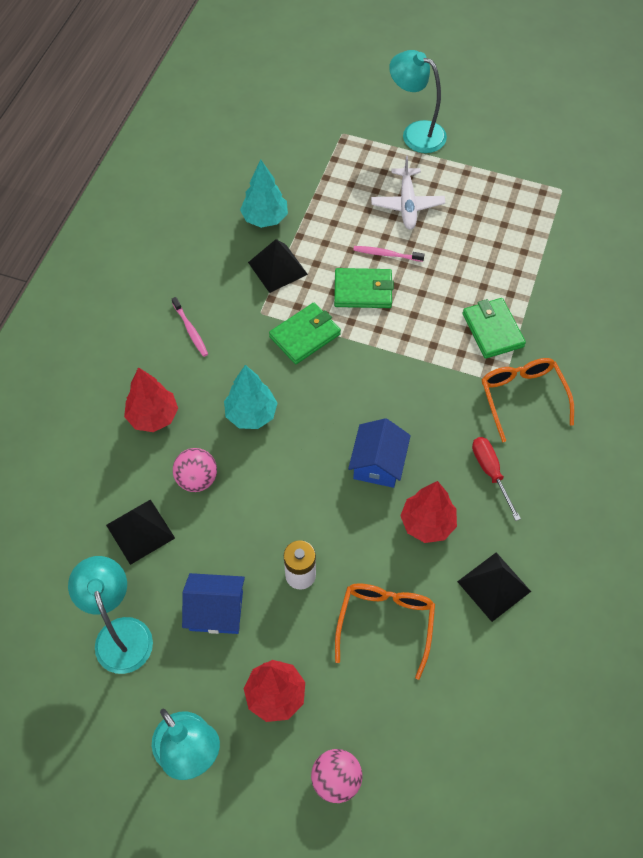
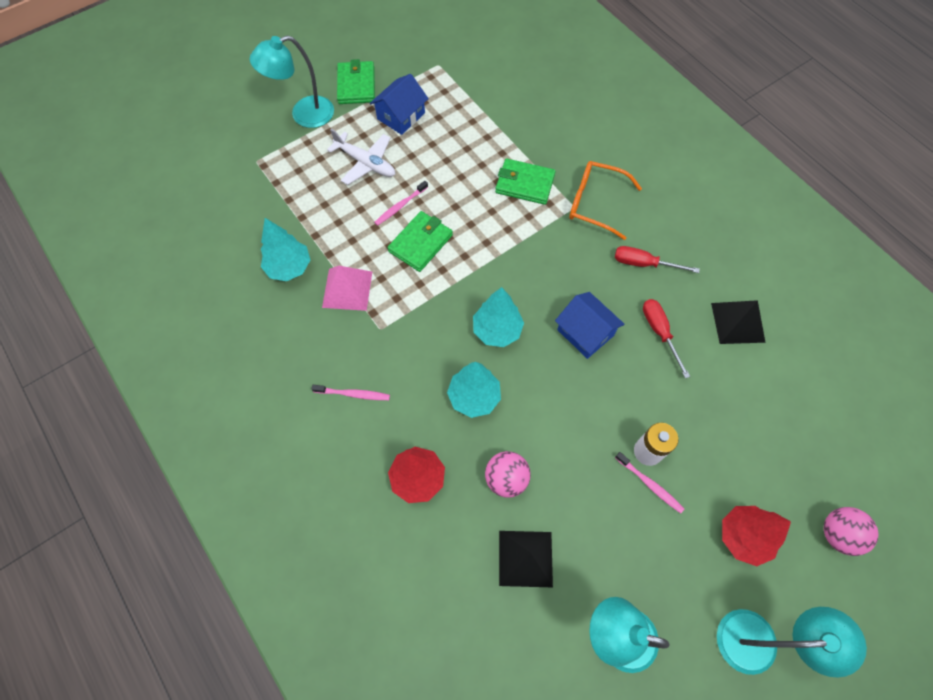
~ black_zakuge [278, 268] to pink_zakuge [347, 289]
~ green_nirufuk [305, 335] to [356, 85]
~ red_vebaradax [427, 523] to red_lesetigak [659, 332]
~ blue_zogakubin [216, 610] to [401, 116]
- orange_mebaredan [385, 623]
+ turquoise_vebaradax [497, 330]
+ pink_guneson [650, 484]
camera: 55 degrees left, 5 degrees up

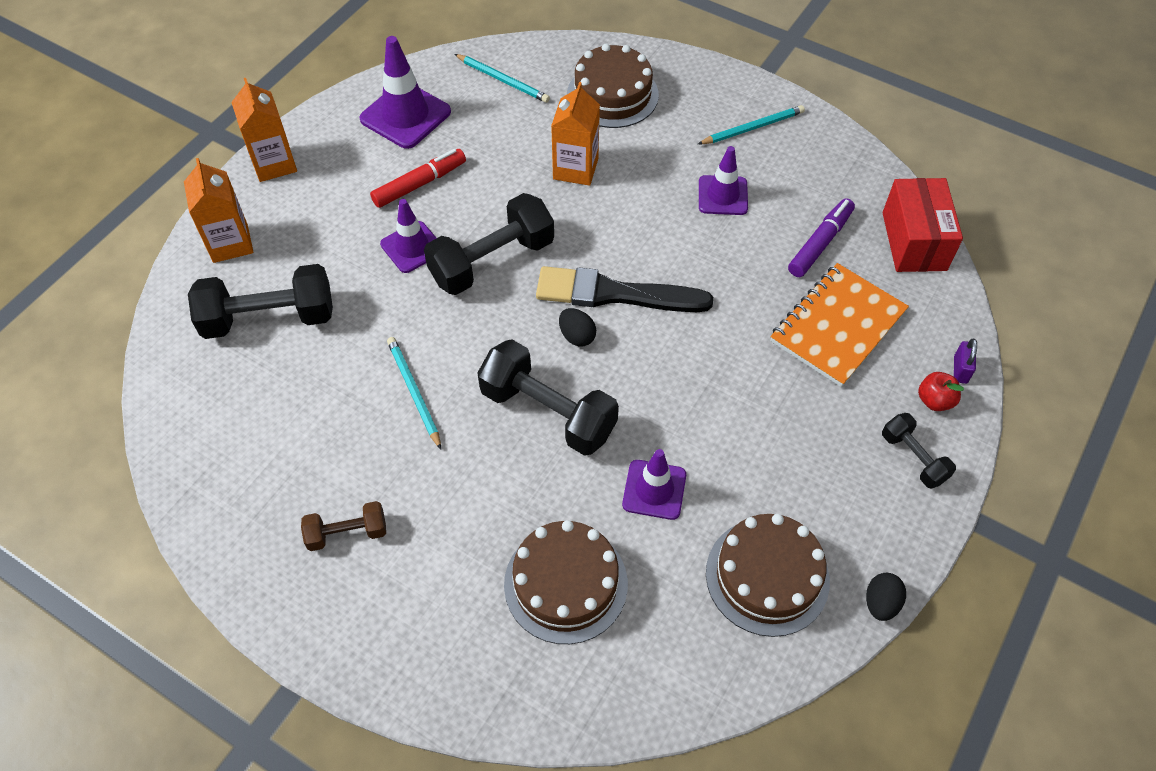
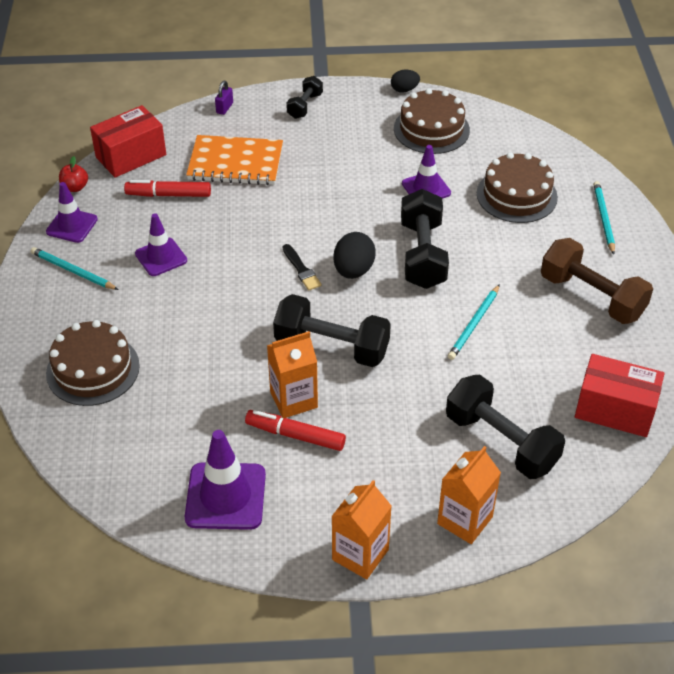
~ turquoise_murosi [503, 80] to [603, 218]
~ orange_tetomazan [575, 169] to [293, 399]
~ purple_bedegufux [820, 243] to red_bedegufux [168, 195]
~ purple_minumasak [412, 247] to [72, 225]
~ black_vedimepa [615, 294] = [301, 269] x0.48
~ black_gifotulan [577, 336] = [353, 270] x1.58
~ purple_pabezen [960, 370] = [224, 108] 45 degrees counterclockwise
~ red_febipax [934, 400] to [75, 187]
~ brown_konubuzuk [347, 533] = [591, 297] x1.85
+ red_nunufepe [614, 410]
camera: 125 degrees left, 10 degrees down

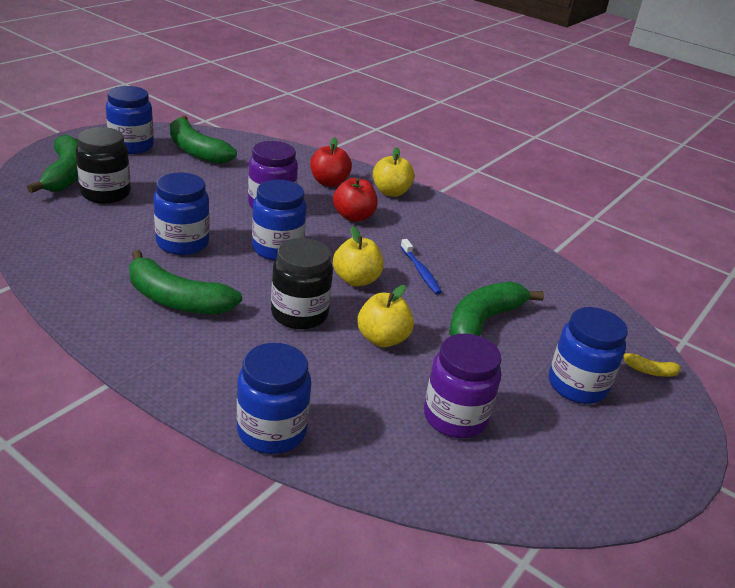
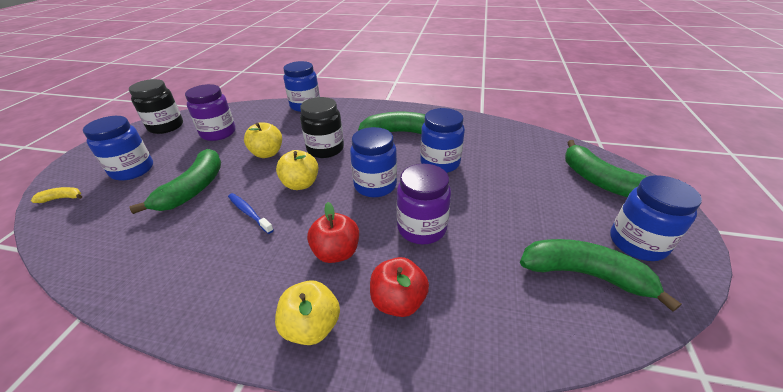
~ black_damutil [106, 193] to [166, 126]
camera: 160 degrees right, 5 degrees up

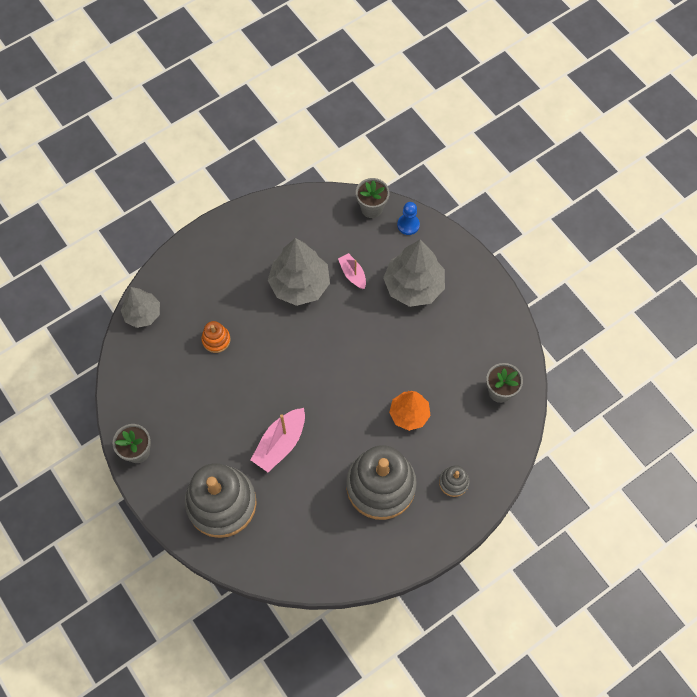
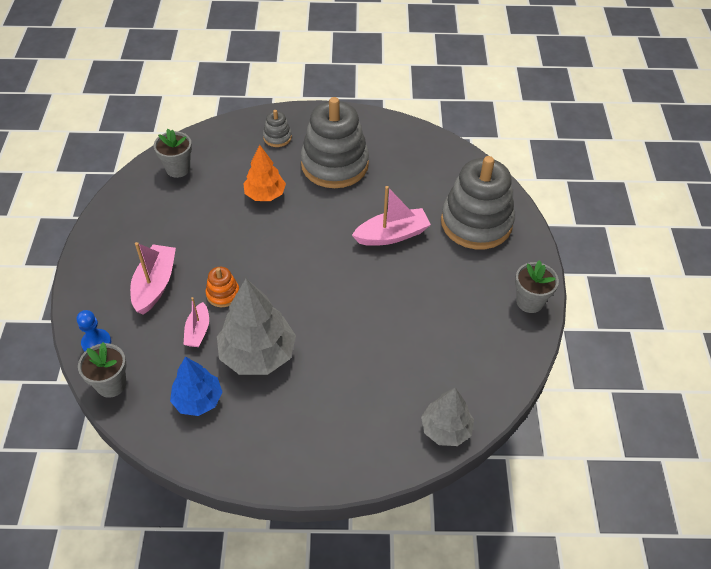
~ grey_vebaradax [413, 286] to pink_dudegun [155, 285]
~ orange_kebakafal [216, 340] to [223, 294]
+ blue_vebaradax [198, 400]
camera: 145 degrees left, 15 degrees down

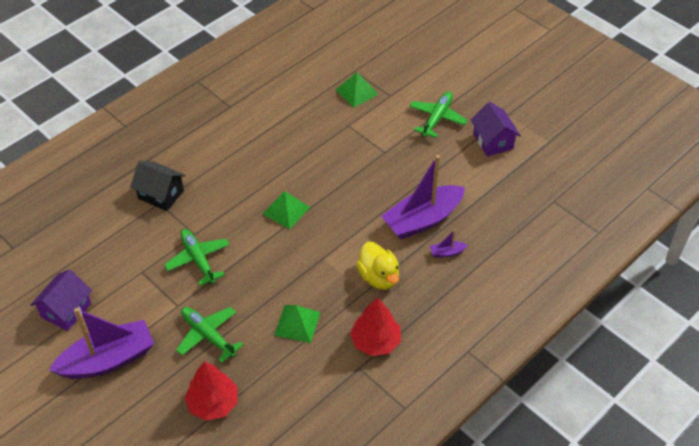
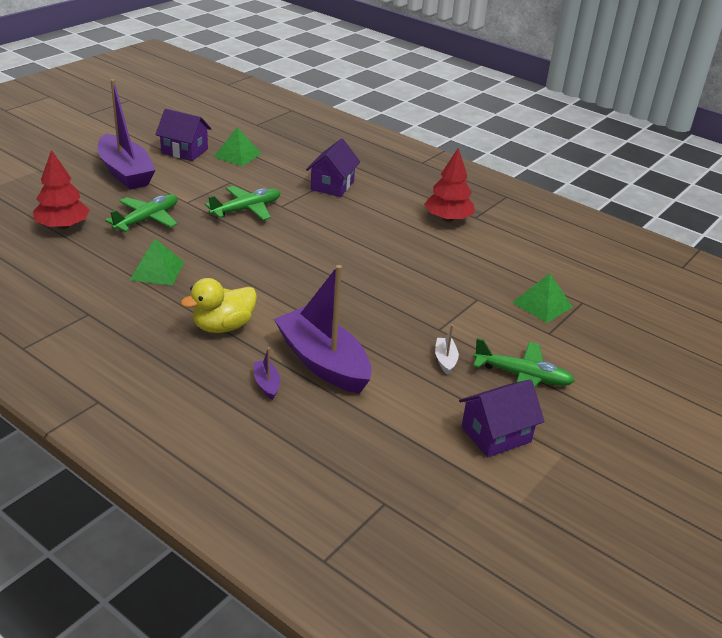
~ black_zogakubin [161, 194] to purple_zogakubin [332, 185]
~ green_zakuge [286, 210] to [237, 155]
~ red_vebaradax [375, 341] to [447, 219]
+ white_dudegun [445, 360]
camera: 80 degrees right, 15 degrees down

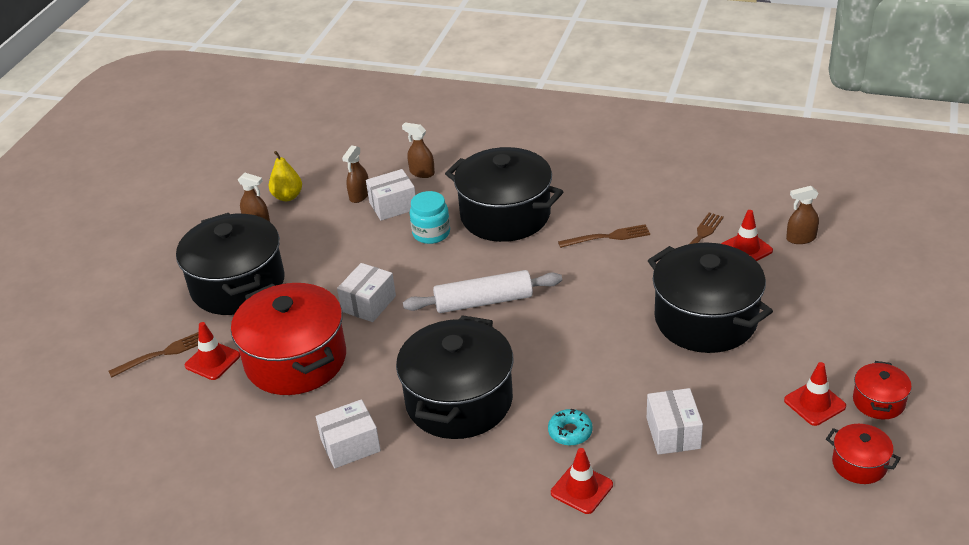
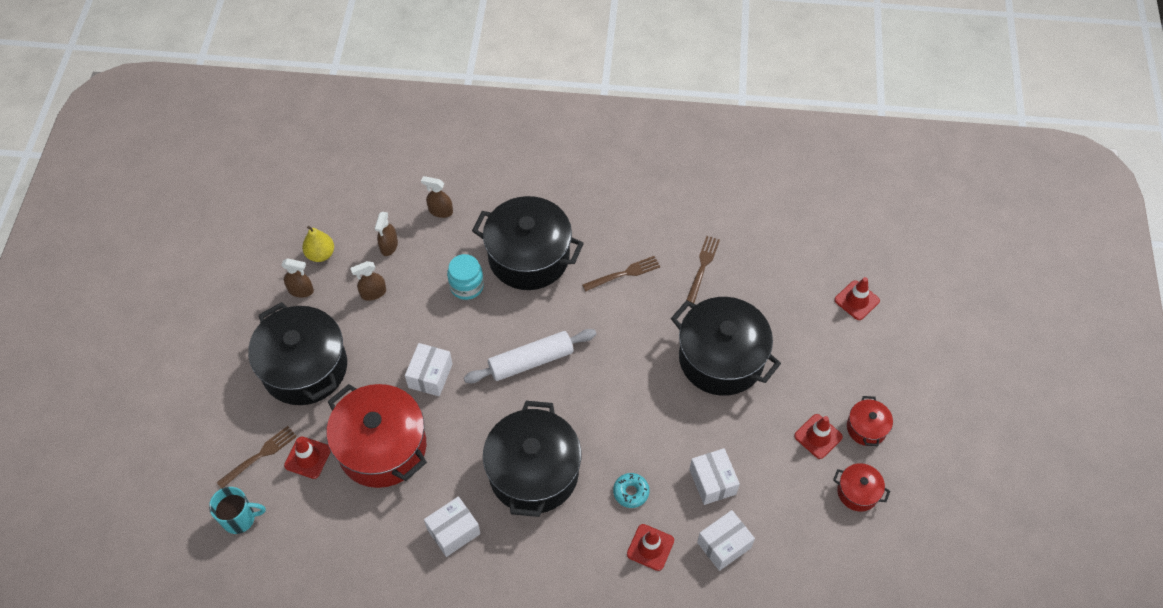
~ white_nunufepe [393, 206] to [724, 545]
~ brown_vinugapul [801, 238] to [373, 293]
~ red_minumasak [746, 249] to [856, 300]
+ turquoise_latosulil [240, 518]
camera: 15 degrees left, 20 degrees up

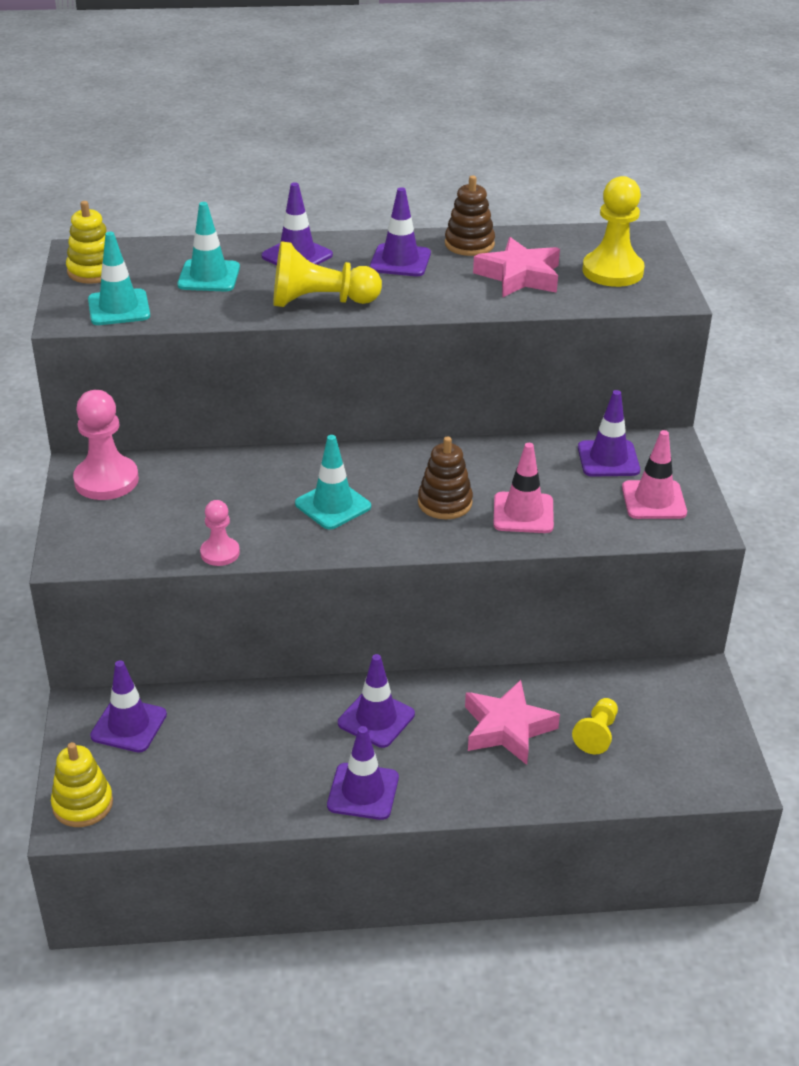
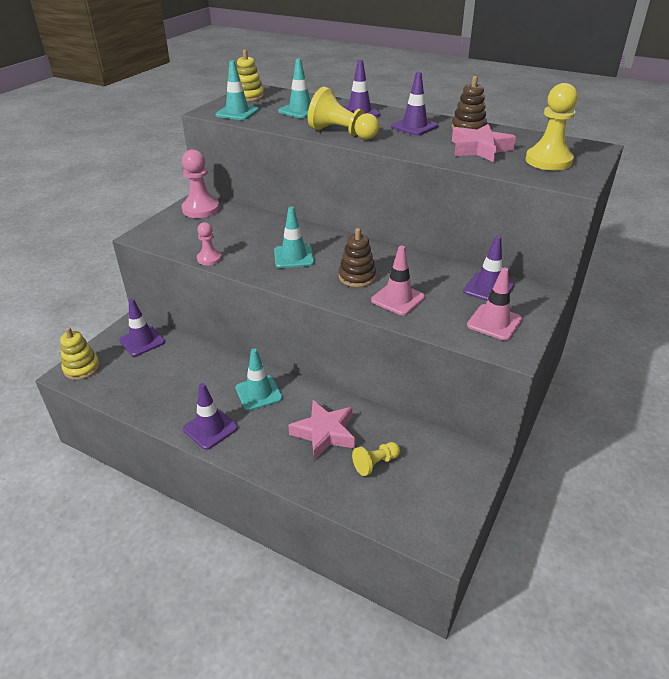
~ purple_minumasak [376, 719] to turquoise_minumasak [258, 393]
camera: 35 degrees right, 0 degrees up

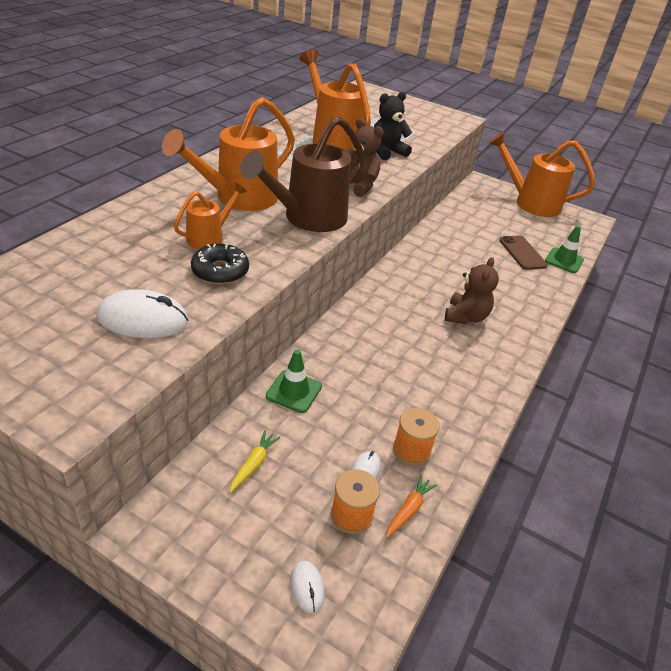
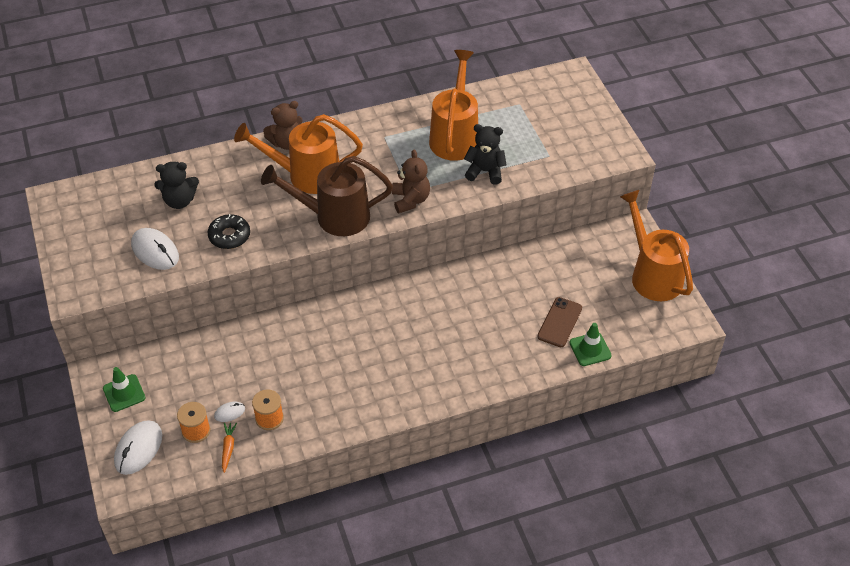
- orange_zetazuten [209, 237]
~ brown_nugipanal [465, 317] to [287, 143]
~ green_minumasak [294, 391] to [124, 393]
- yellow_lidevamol [254, 464]
~ orange_lidevamol [409, 510] = [228, 448] 75 degrees counterclockwise
~ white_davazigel [307, 587] = [138, 449] x1.95
+ black_nugipanal [179, 201]
camera: 45 degrees right, 10 degrees up

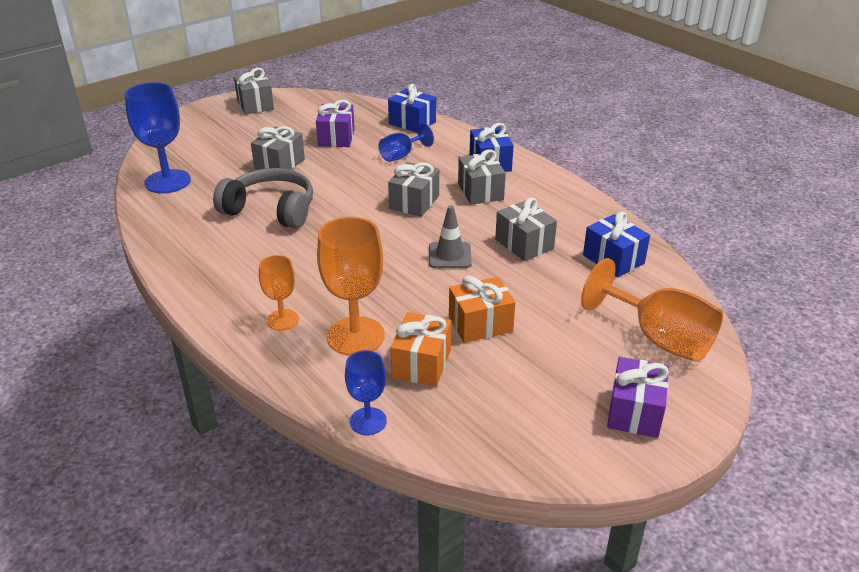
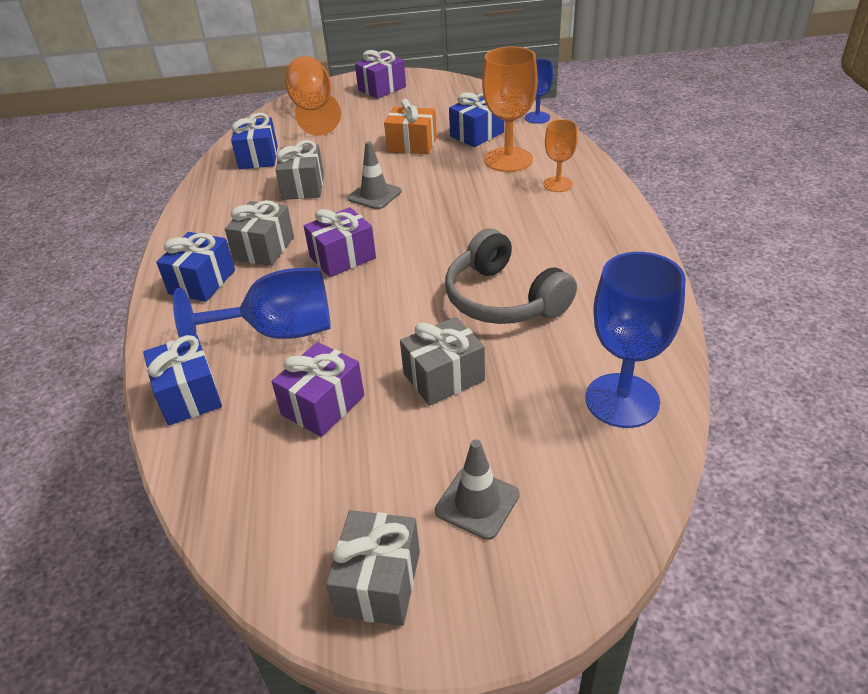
~ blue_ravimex [401, 155] = [278, 332] x1.76
~ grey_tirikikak [414, 202] to purple_tirikikak [342, 257]
~ orange_tirikikak [421, 364] to blue_tirikikak [477, 134]
+ grey_minumasak [477, 503]
camera: 145 degrees left, 5 degrees up

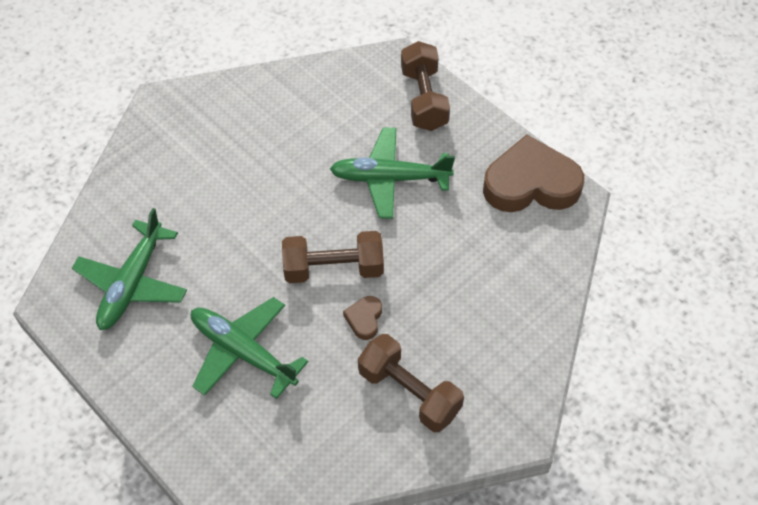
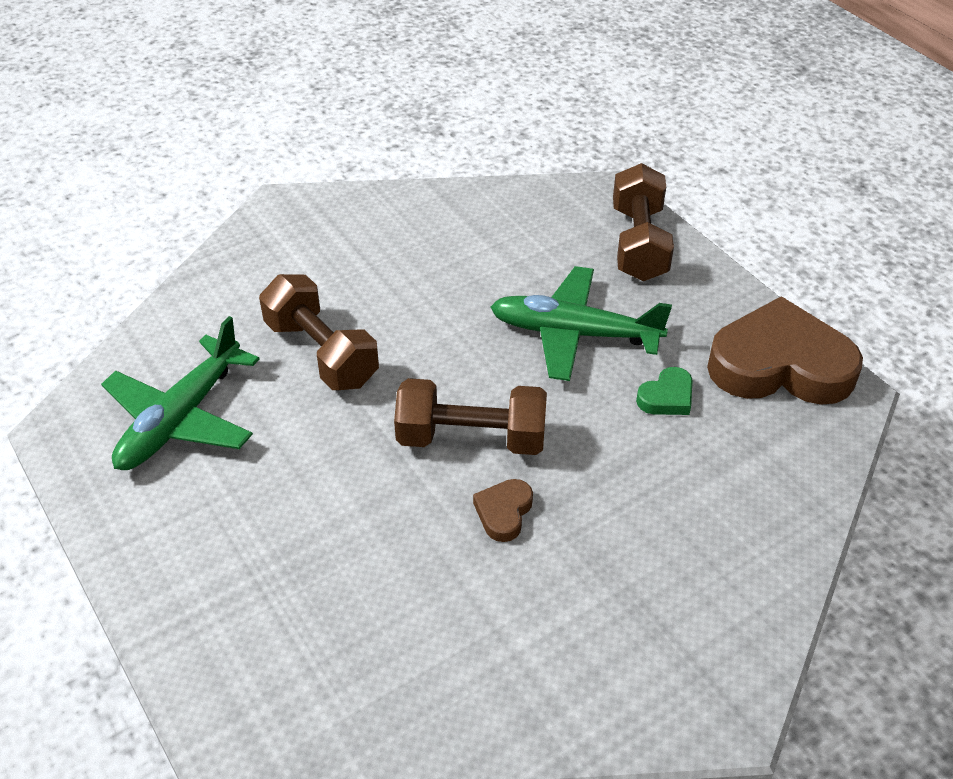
- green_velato [243, 352]
~ brown_konubuzuk [409, 392] to [321, 353]
+ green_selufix [667, 397]
camera: 10 degrees right, 10 degrees down

